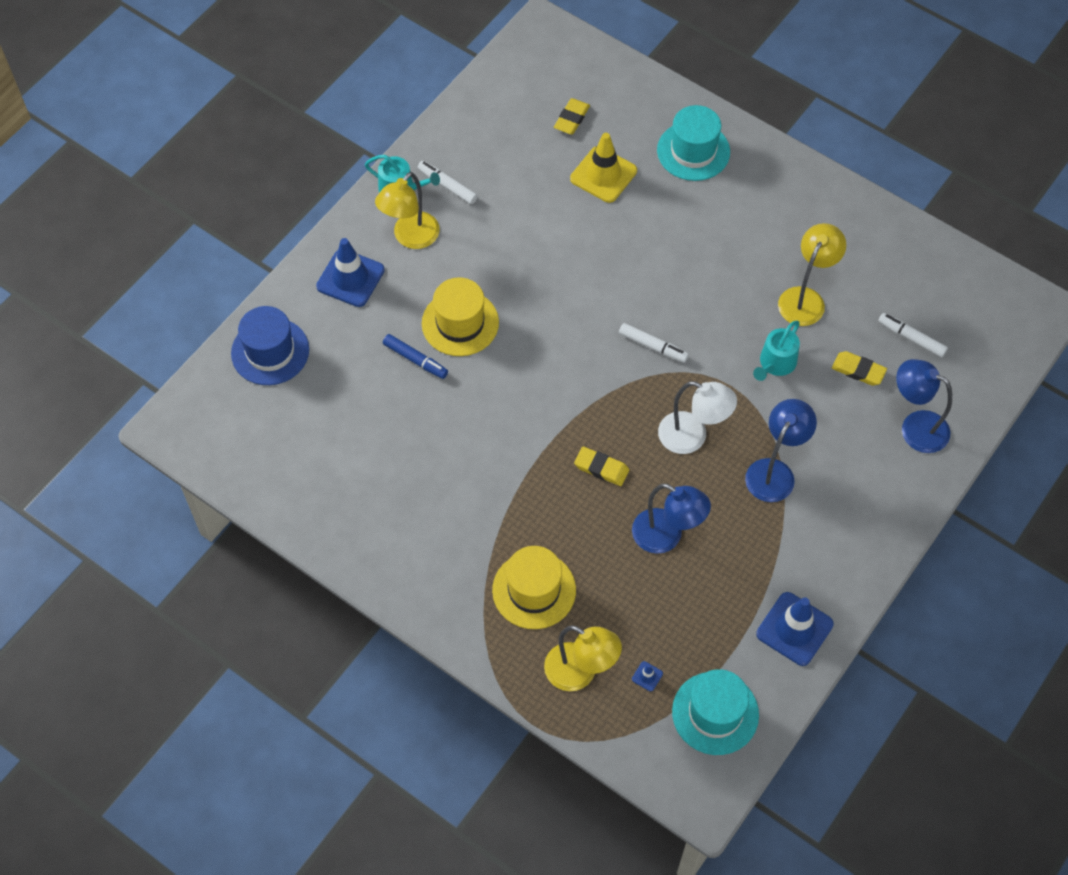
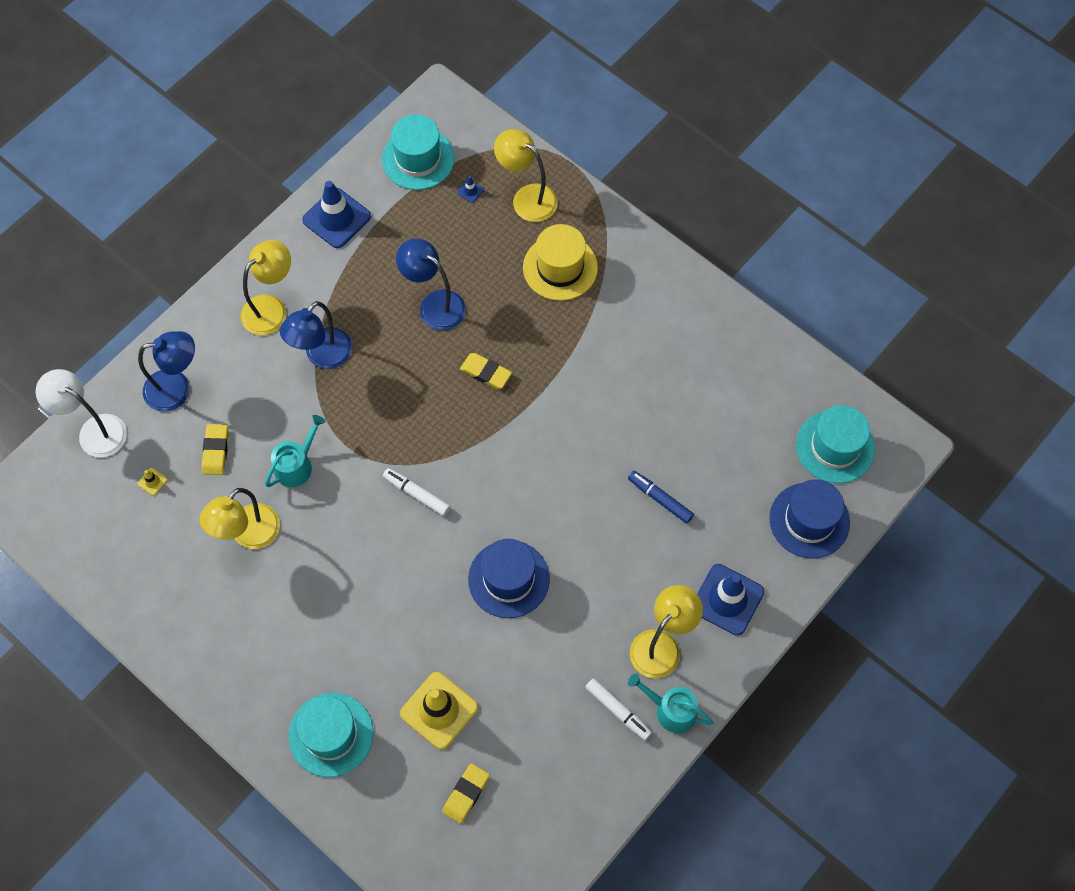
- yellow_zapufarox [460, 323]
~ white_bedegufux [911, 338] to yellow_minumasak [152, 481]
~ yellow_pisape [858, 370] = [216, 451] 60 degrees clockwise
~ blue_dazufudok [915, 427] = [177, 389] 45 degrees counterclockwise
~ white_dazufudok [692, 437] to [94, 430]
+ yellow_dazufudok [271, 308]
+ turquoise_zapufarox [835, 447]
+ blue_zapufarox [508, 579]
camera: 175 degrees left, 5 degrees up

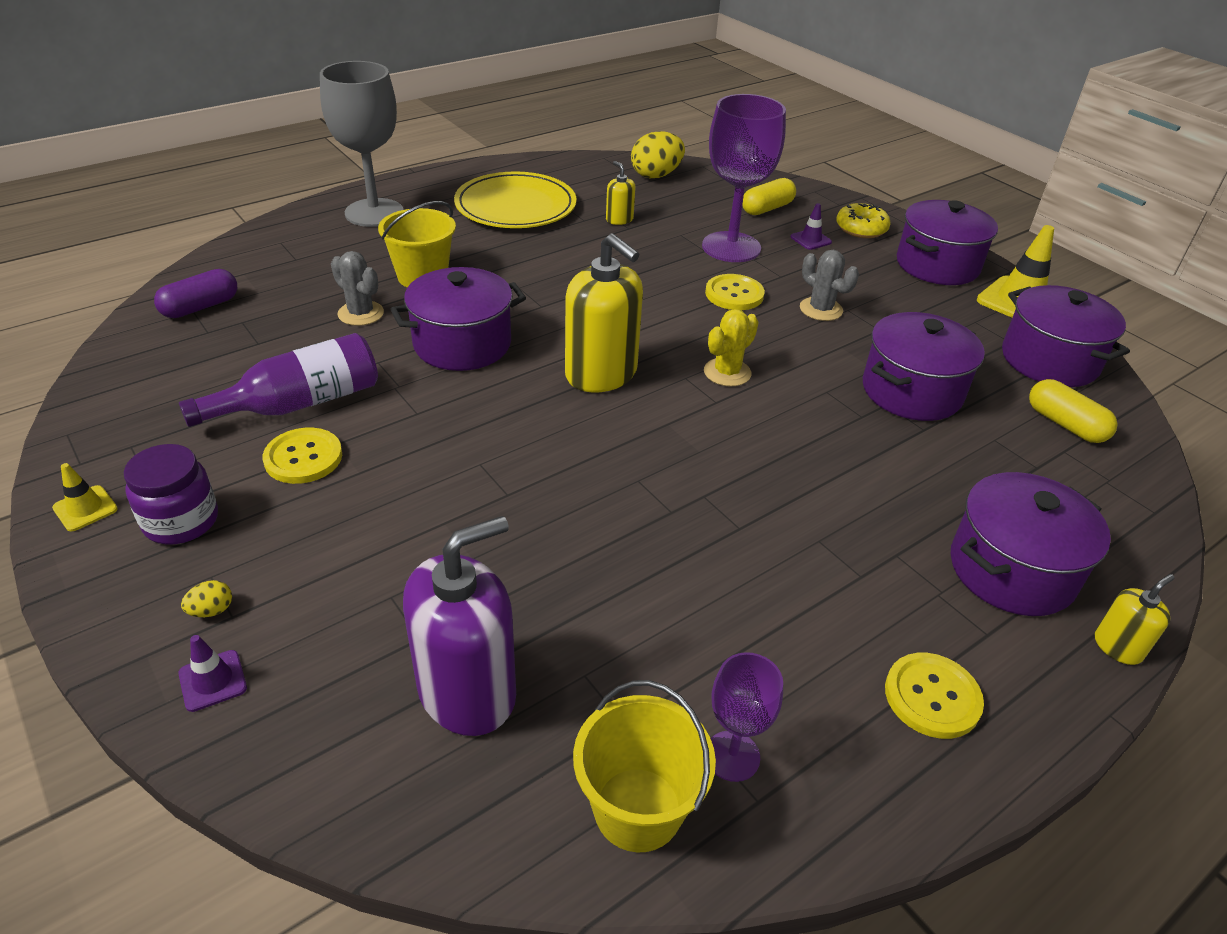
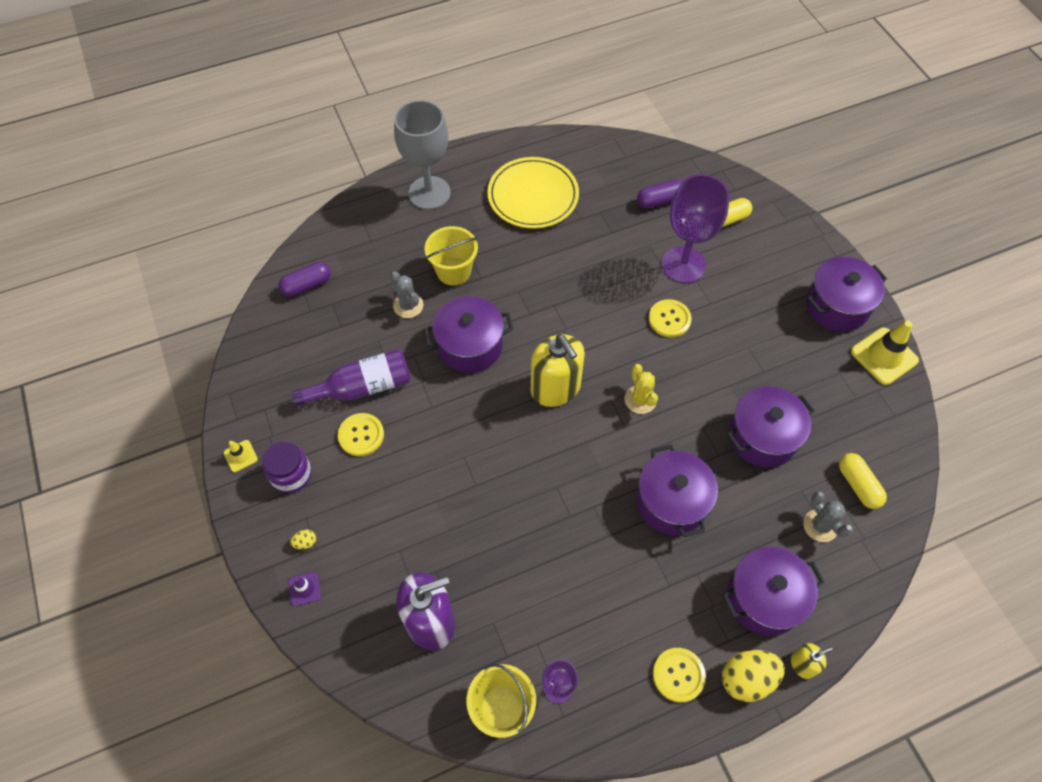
~ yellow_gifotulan [656, 175] to [747, 679]
- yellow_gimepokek [619, 219]
- purple_minumasak [810, 240]
- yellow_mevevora [861, 229]
~ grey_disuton [821, 309] to [820, 525]
~ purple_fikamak [1049, 360] to [671, 502]
~ yellow_disuton [727, 372] = [640, 400] 75 degrees counterclockwise
+ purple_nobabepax [659, 200]
camera: 15 degrees right, 20 degrees up

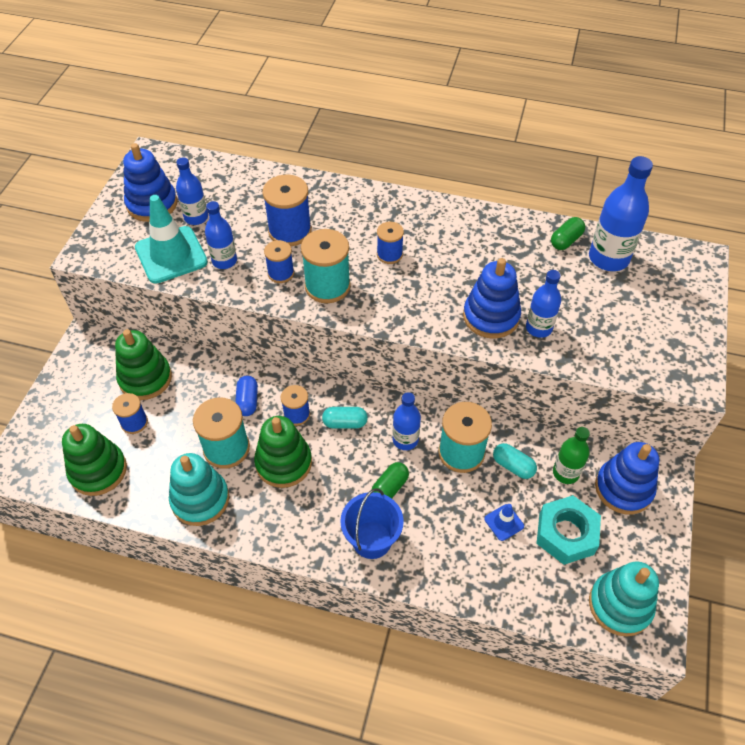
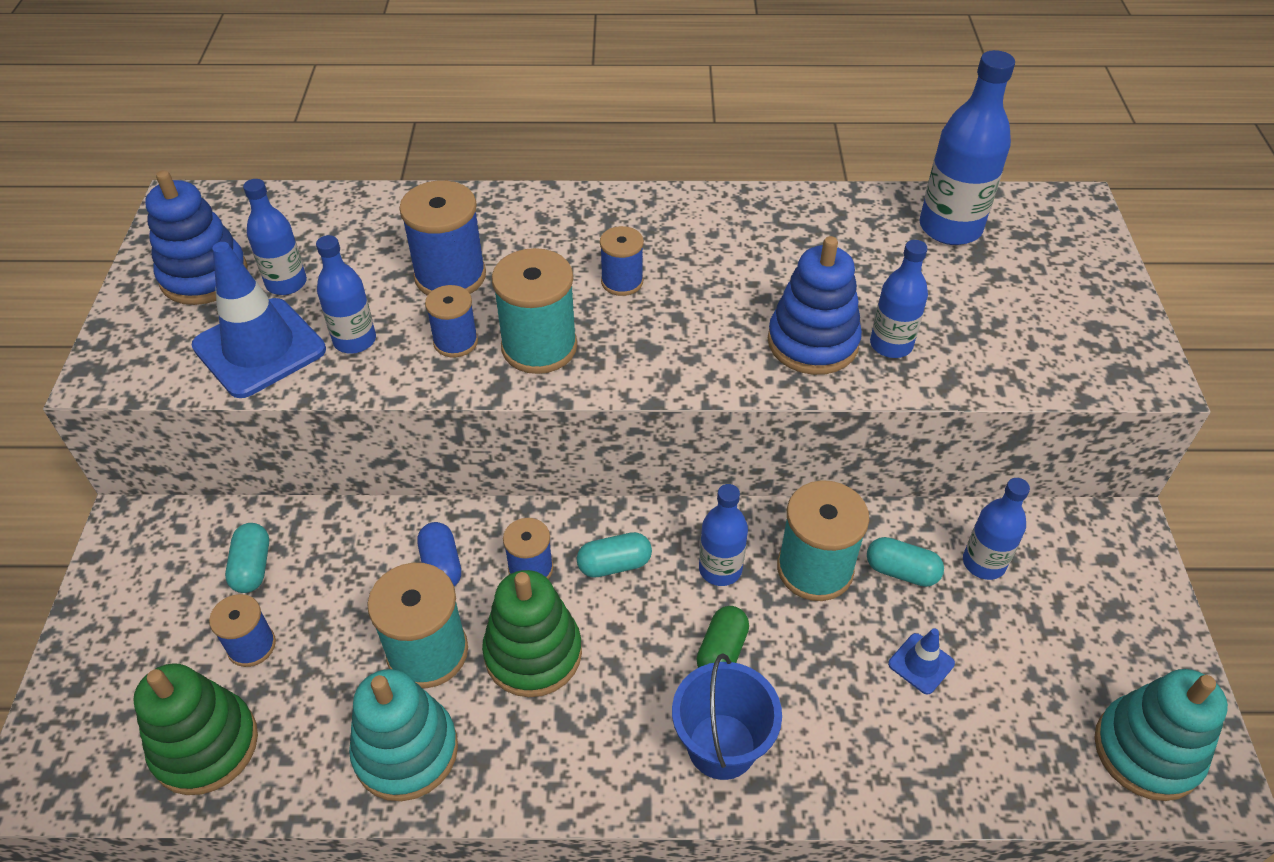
~ turquoise_minumasak [171, 255] to blue_minumasak [259, 348]
- green_nobabepax [566, 240]
~ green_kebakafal [145, 378] to turquoise_nobabepax [252, 567]
~ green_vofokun [565, 473] to blue_vofokun [983, 563]
- blue_kebakafal [623, 488]
- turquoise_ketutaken [566, 534]
camera: 15 degrees left, 5 degrees down

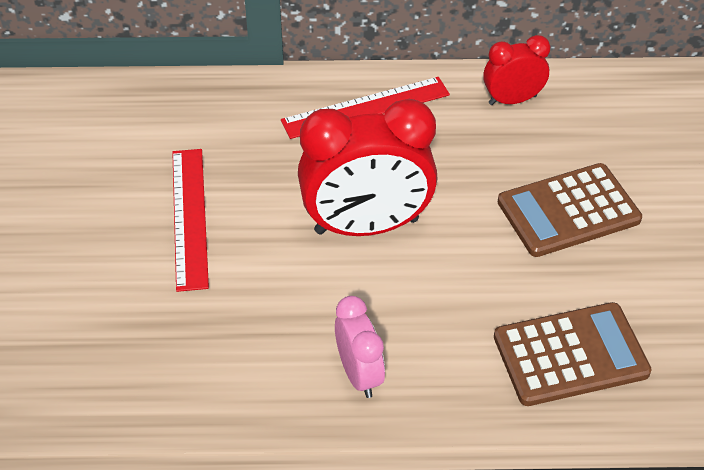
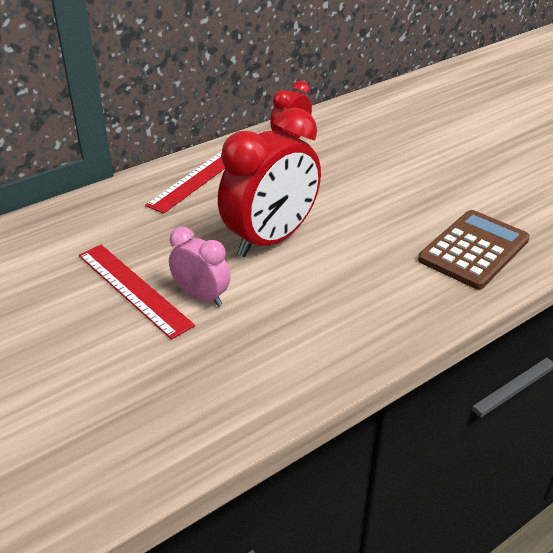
- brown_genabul [568, 211]
~ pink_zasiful [359, 374] to [201, 297]
camera: 35 degrees left, 10 degrees down

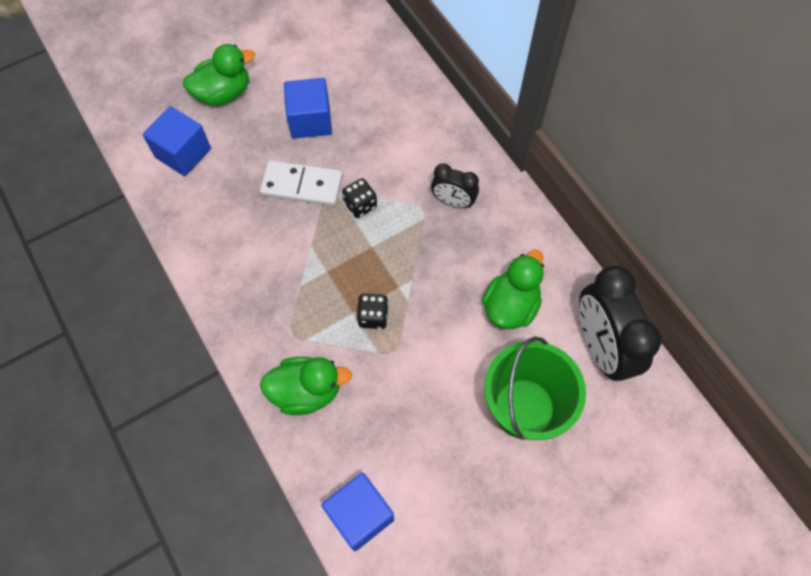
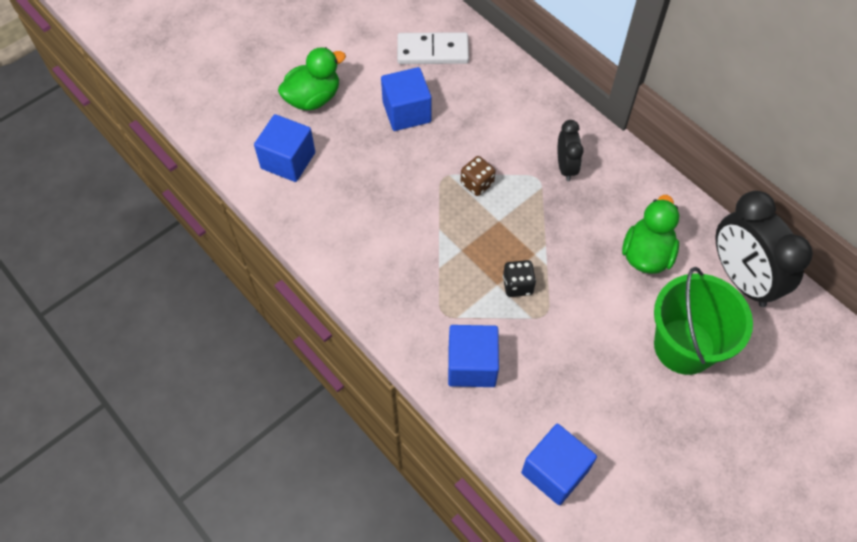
~ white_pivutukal [302, 185] to [432, 51]
~ black_zasiful [453, 201] = [565, 167] 105 degrees counterclockwise
~ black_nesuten [360, 205] to brown_nesuten [477, 183]
~ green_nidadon [306, 391] to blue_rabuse [471, 365]
camera: 10 degrees left, 5 degrees down

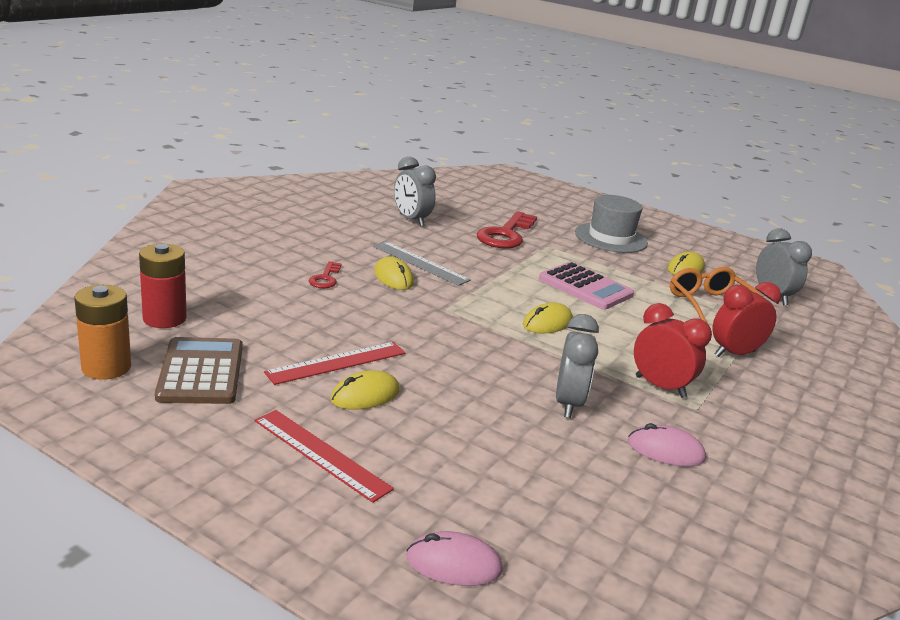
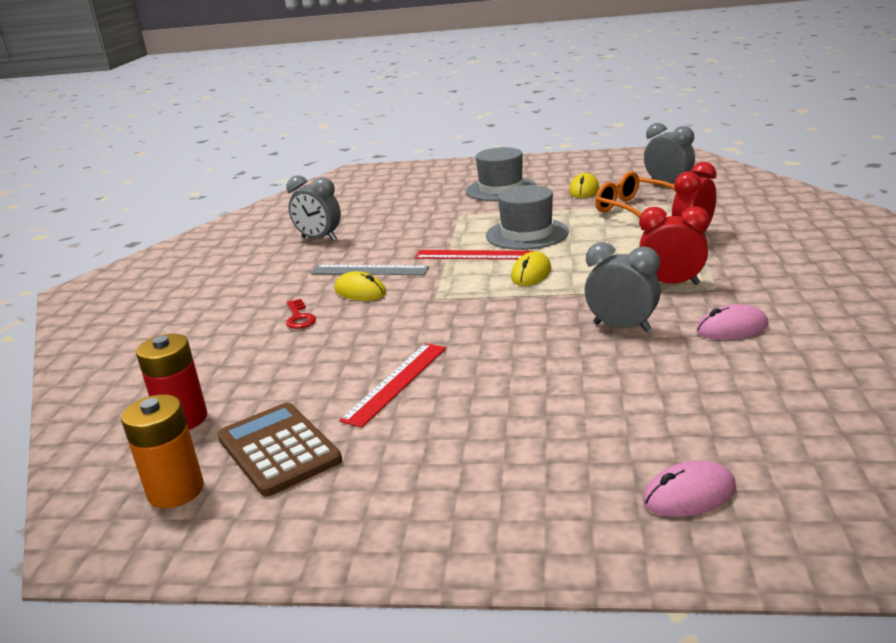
- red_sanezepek [506, 234]
~ pink_genabul [585, 287] to grey_zapufarox [527, 234]
~ grey_zasiful [568, 403] = [622, 327] 45 degrees counterclockwise
- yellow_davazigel [365, 395]
~ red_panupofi [321, 454] to [473, 255]
camera: 20 degrees left, 0 degrees up

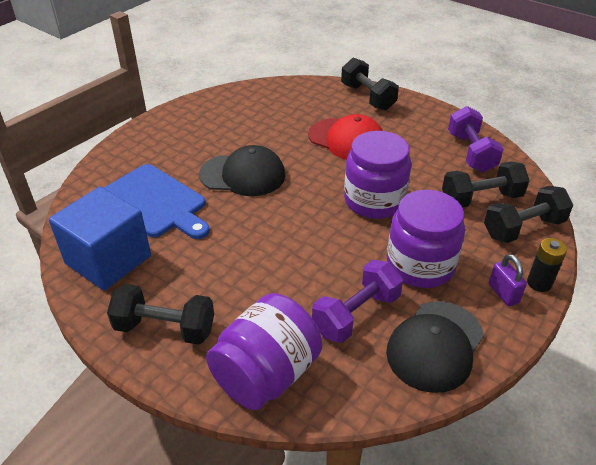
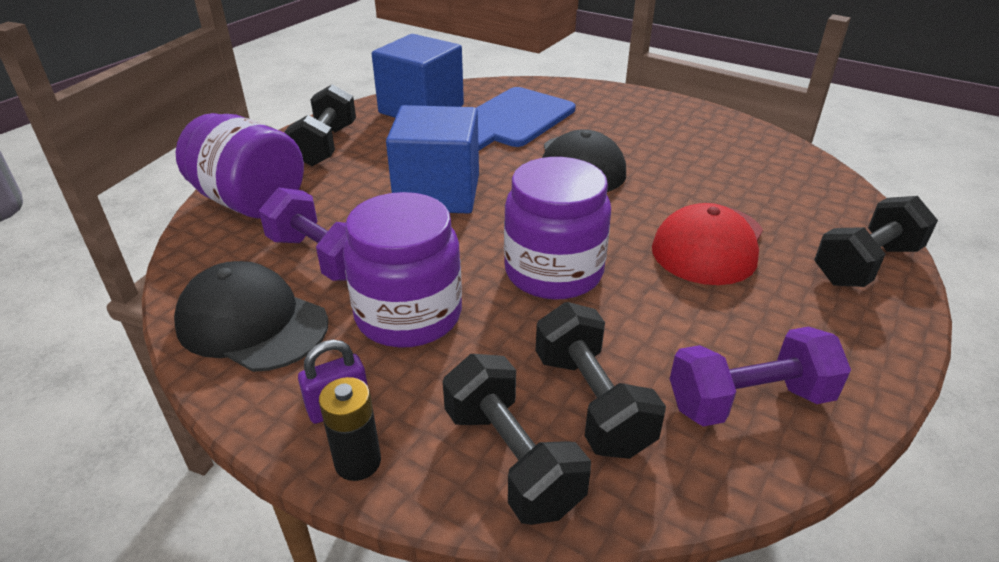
+ blue_rabuse [437, 193]
camera: 85 degrees right, 5 degrees down

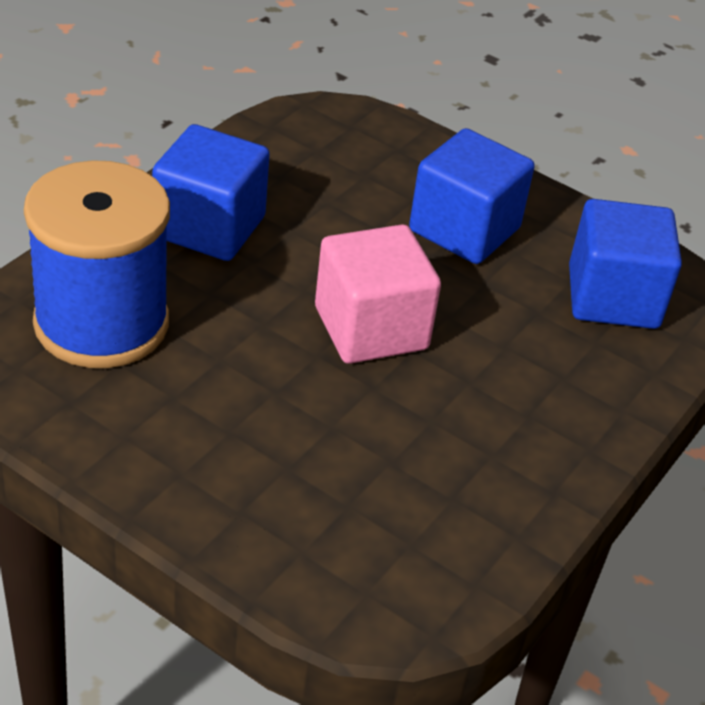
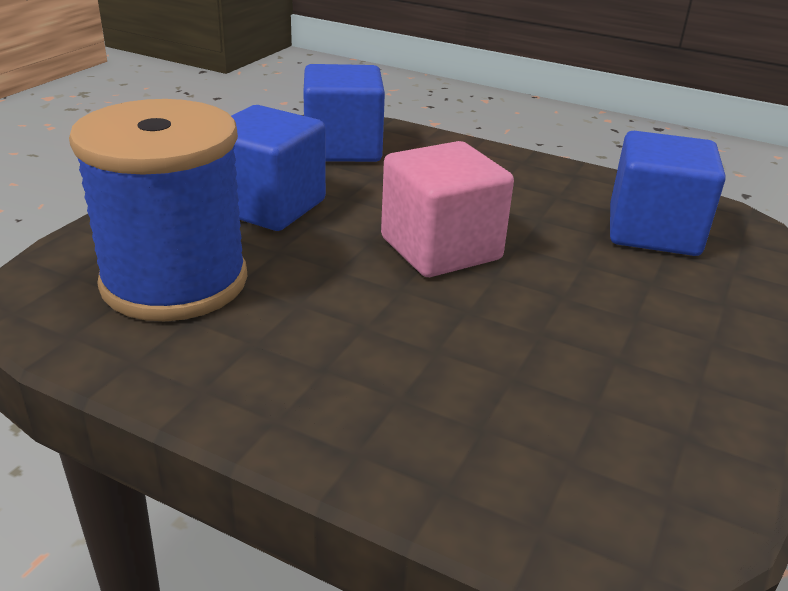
~ blue_rabuse [209, 227] to [653, 231]
~ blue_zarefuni [101, 323] to [175, 281]
camera: 95 degrees left, 10 degrees down

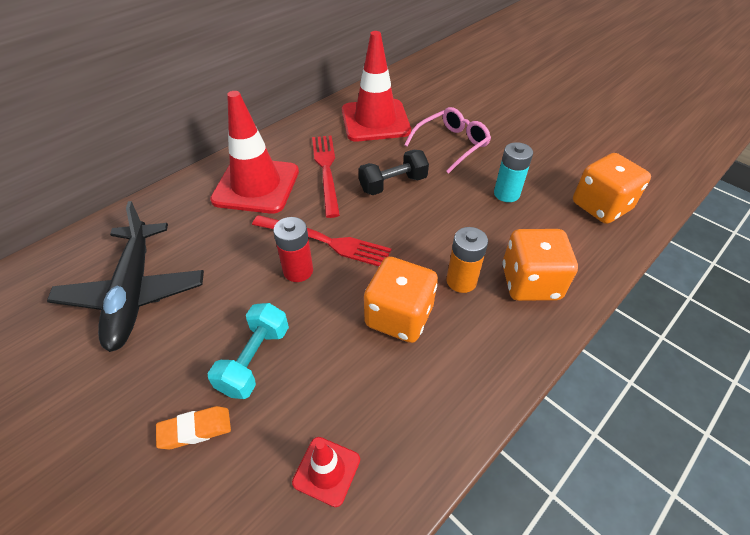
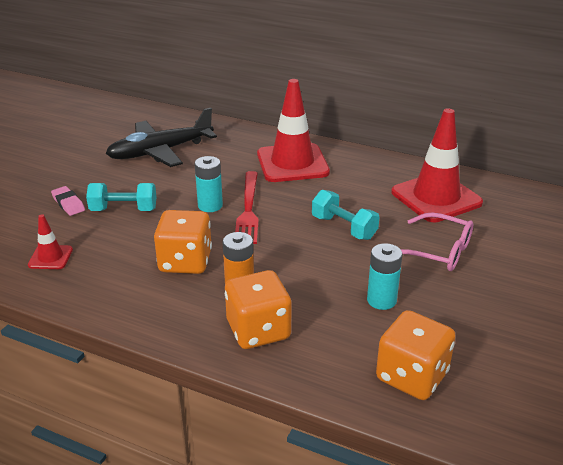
- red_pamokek [326, 170]
~ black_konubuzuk [393, 184] to turquoise_konubuzuk [344, 227]
~ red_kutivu [298, 271] to turquoise_kutivu [210, 206]
~ orange_pisape [195, 429] to pink_pisape [68, 204]
camera: 70 degrees right, 15 degrees down

